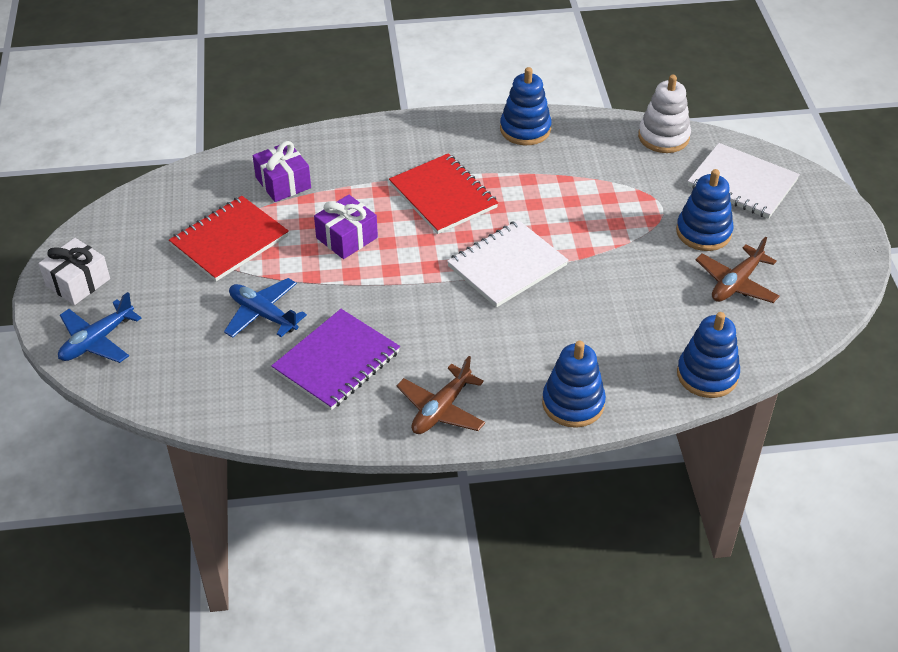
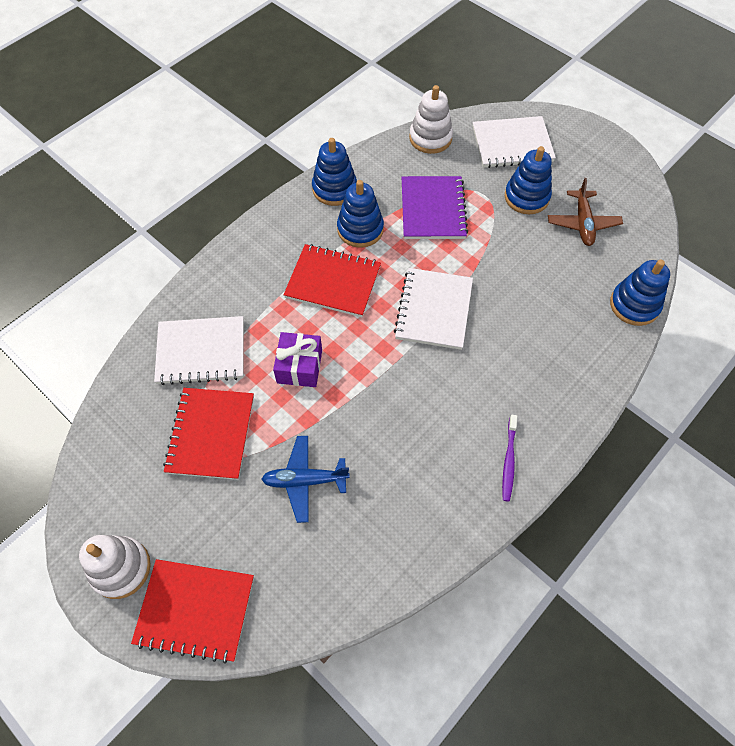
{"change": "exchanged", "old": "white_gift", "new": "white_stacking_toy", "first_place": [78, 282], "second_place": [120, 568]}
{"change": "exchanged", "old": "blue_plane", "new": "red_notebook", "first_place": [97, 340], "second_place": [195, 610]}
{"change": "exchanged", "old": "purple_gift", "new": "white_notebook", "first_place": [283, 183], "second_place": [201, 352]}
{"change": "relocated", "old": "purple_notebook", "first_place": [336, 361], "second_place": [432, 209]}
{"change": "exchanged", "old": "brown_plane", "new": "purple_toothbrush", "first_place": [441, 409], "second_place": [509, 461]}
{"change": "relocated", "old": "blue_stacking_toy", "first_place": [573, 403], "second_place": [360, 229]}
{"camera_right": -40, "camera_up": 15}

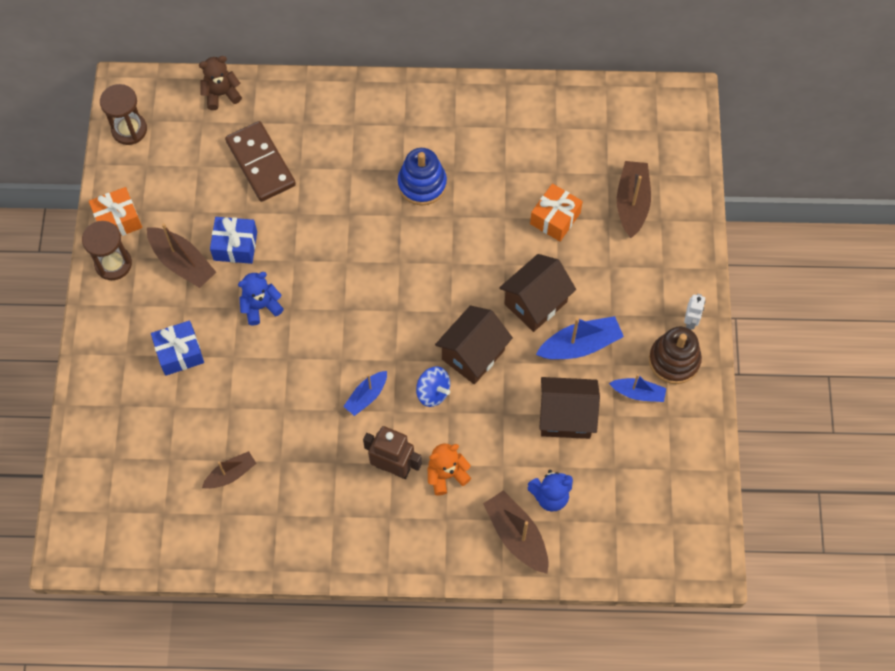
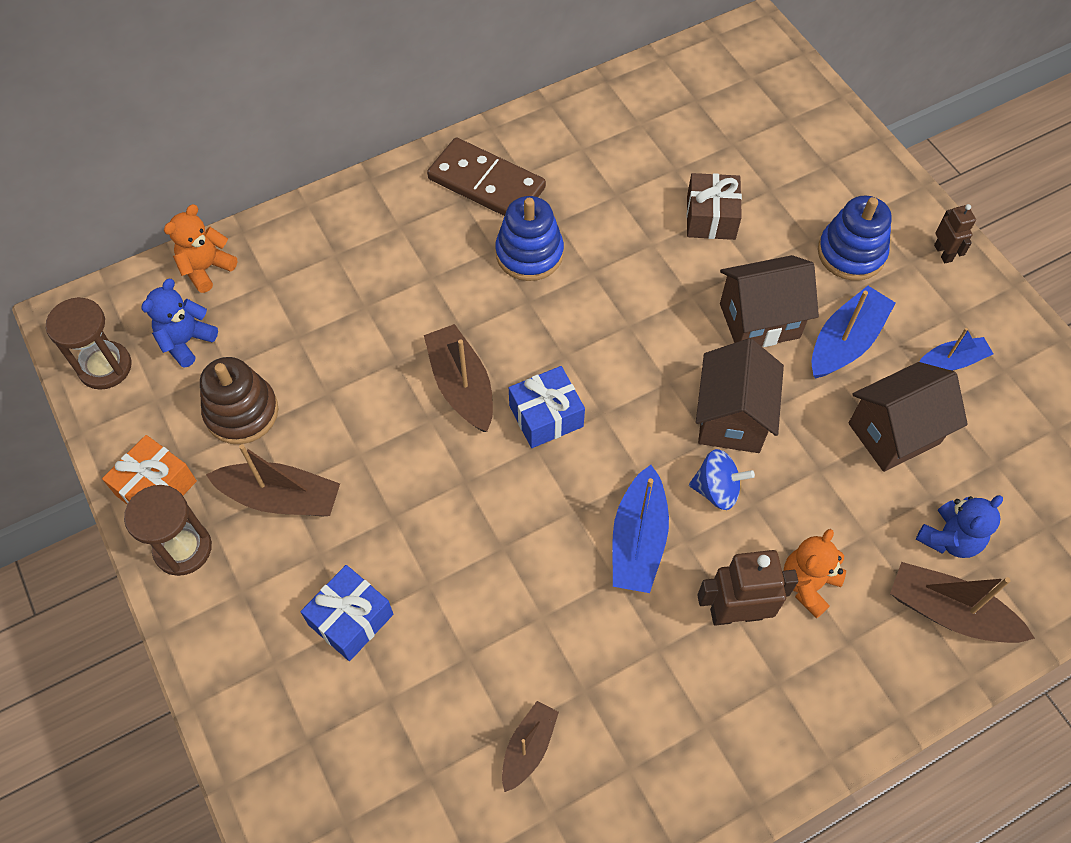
{"change": "colour", "old": "brown_teddy_bear", "new": "orange_teddy_bear", "first_place": [221, 94], "second_place": [206, 268]}
{"change": "relocated", "old": "blue_gift", "first_place": [235, 246], "second_place": [546, 416]}
{"change": "relocated", "old": "brown_domino", "first_place": [261, 163], "second_place": [486, 183]}
{"change": "relocated", "old": "blue_teddy_bear", "first_place": [261, 306], "second_place": [186, 341]}
{"change": "size", "old": "blue_boat", "first_place": [366, 396], "second_place": [638, 540], "factor": 1.59}
{"change": "spun", "old": "brown_house", "first_place": [535, 303], "second_place": [759, 321], "degrees": 60}
{"change": "colour", "old": "orange_gift", "new": "brown_gift", "first_place": [555, 218], "second_place": [711, 217]}
{"change": "relocated", "old": "brown_boat", "first_place": [632, 203], "second_place": [461, 386]}
{"change": "relocated", "old": "brown_stacking_toy", "first_place": [674, 360], "second_place": [242, 412]}
{"change": "colour", "old": "white_robot", "new": "brown_robot", "first_place": [690, 321], "second_place": [943, 253]}
{"change": "appeared", "new": "blue_stacking_toy", "second_place": [851, 253]}
{"camera_right": -30, "camera_up": -5}

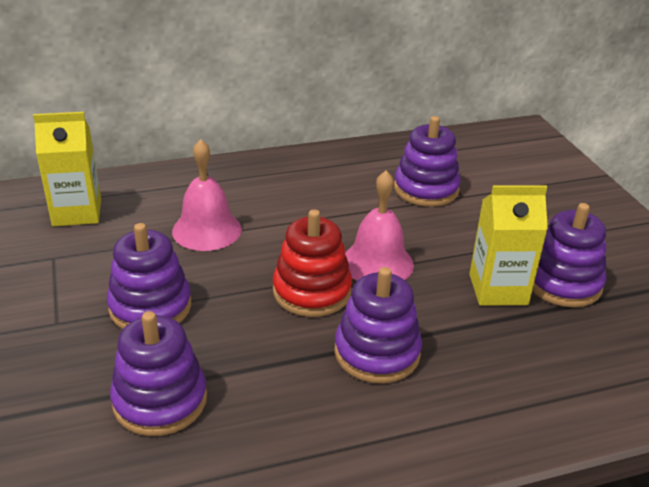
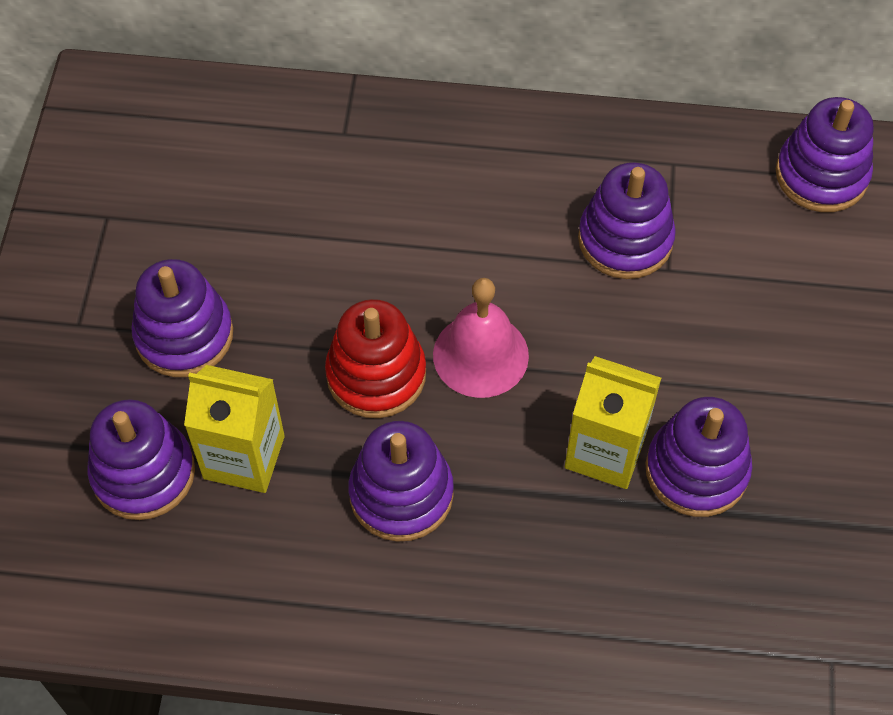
{"change": "relocated", "old": "yellow_carton", "first_place": [77, 212], "second_place": [244, 457]}
{"change": "missing", "old": "pink_bell", "first_place": [207, 230]}
{"change": "appeared", "new": "purple_stacking_toy", "second_place": [821, 175]}
{"camera_right": 25, "camera_up": 25}

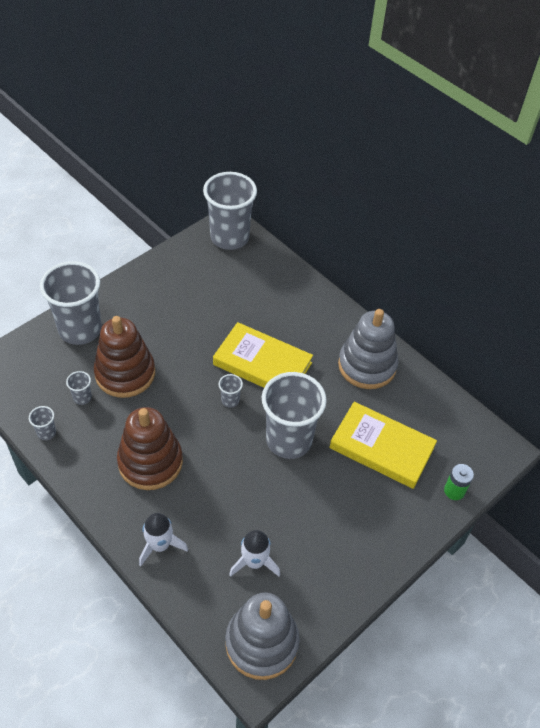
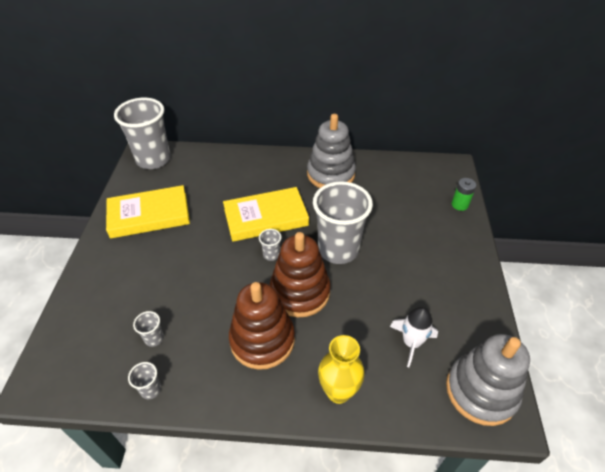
{"change": "missing", "old": "grey_cup", "first_place": [80, 329]}
{"change": "relocated", "old": "brown_stacking_toy", "first_place": [125, 373], "second_place": [300, 292]}
{"change": "exchanged", "old": "white_rocket", "new": "yellow_vase", "first_place": [160, 545], "second_place": [338, 392]}
{"change": "relocated", "old": "yellow_book", "first_place": [381, 448], "second_place": [149, 215]}
{"camera_right": -40, "camera_up": -5}

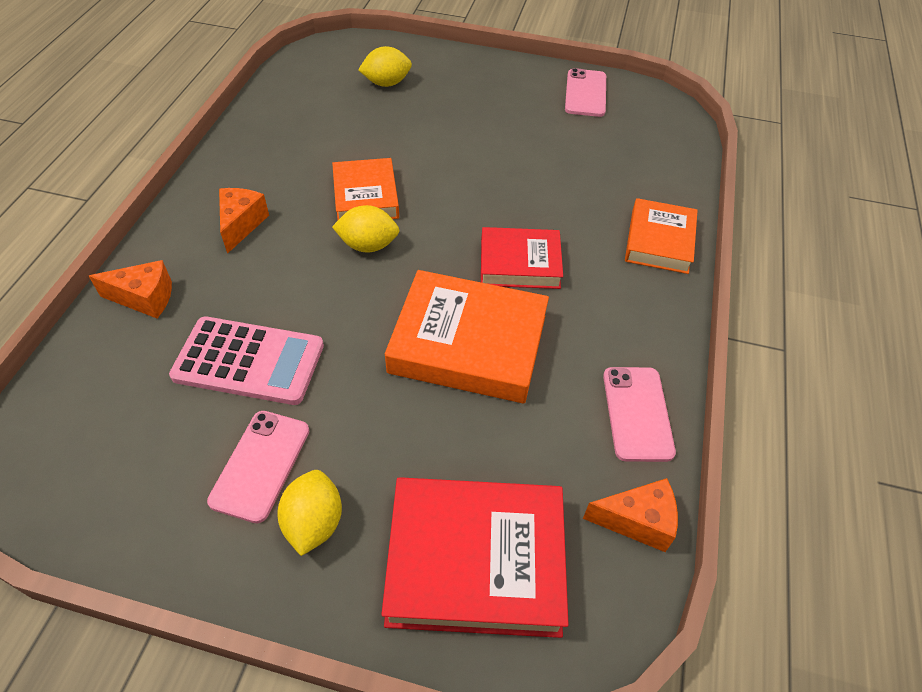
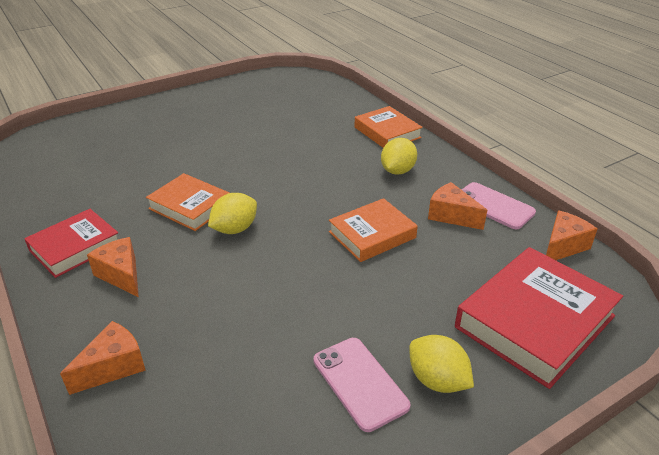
{"change": "missing", "old": "pink_calculator", "first_place": [249, 361]}
{"change": "relocated", "old": "yellow_lemon", "first_place": [386, 83], "second_place": [397, 171]}
{"change": "size", "old": "orange_book", "first_place": [468, 344], "second_place": [372, 235], "factor": 0.63}
{"change": "relocated", "old": "red_book", "first_place": [520, 263], "second_place": [75, 247]}
{"change": "missing", "old": "pink_phone", "first_place": [585, 93]}
{"change": "appeared", "new": "orange_cheese", "second_place": [451, 216]}
{"camera_right": -45, "camera_up": -15}

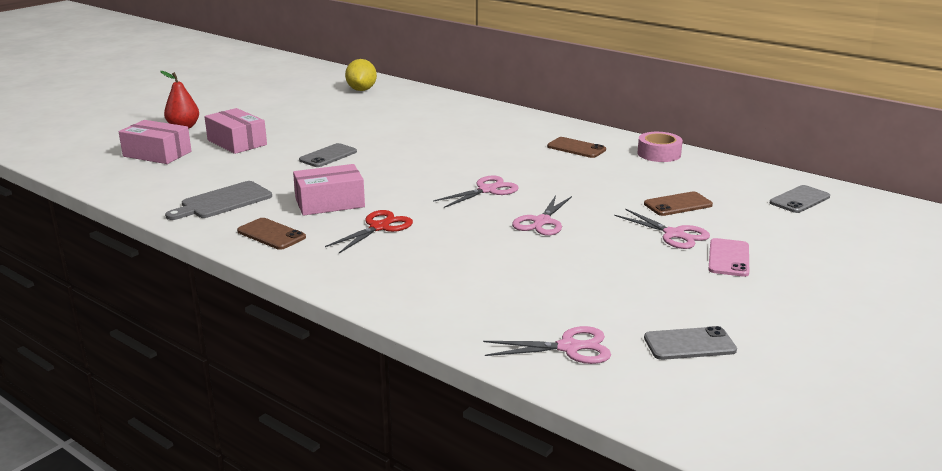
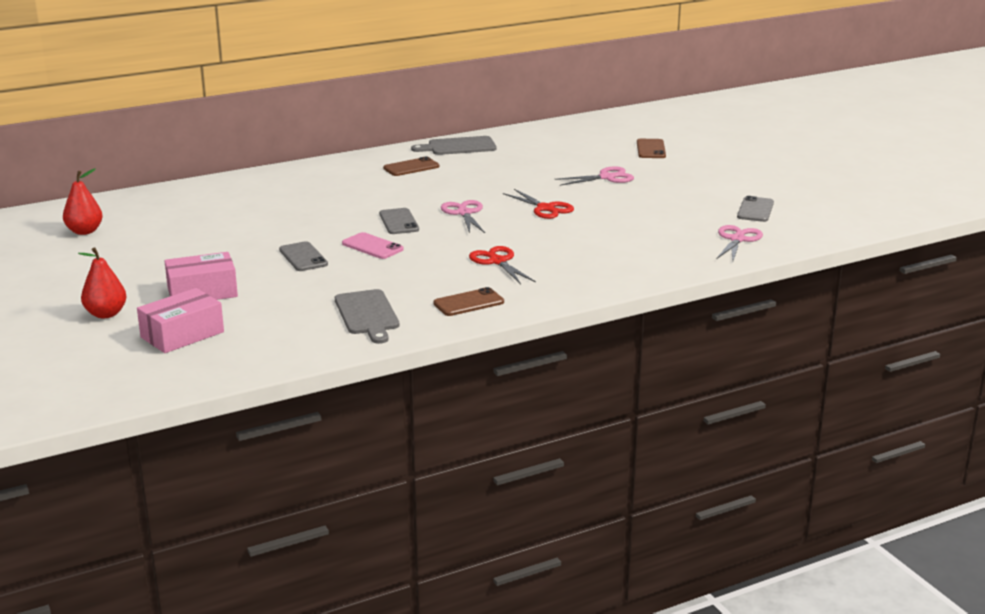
{"change": "missing", "old": "pink_box", "first_place": [330, 203]}
{"change": "missing", "old": "yellow_lemon", "first_place": [361, 90]}
{"change": "colour", "old": "pink_scissors", "new": "red_scissors", "first_place": [542, 222], "second_place": [545, 208]}
{"change": "exchanged", "old": "pink_tape", "new": "grey_cutting_board", "first_place": [659, 154], "second_place": [458, 146]}
{"change": "relocated", "old": "brown_phone", "first_place": [678, 204], "second_place": [651, 149]}
{"change": "relocated", "old": "pink_phone", "first_place": [728, 258], "second_place": [372, 246]}
{"change": "relocated", "old": "grey_phone", "first_place": [799, 200], "second_place": [399, 222]}
{"change": "appeared", "new": "red_pear", "second_place": [84, 231]}
{"camera_right": -65, "camera_up": 0}

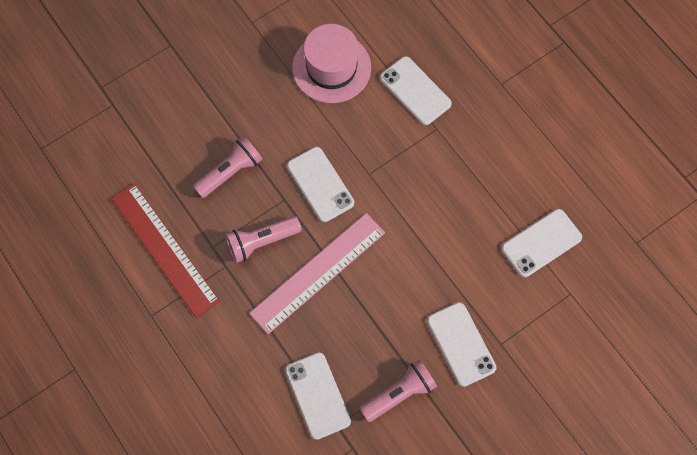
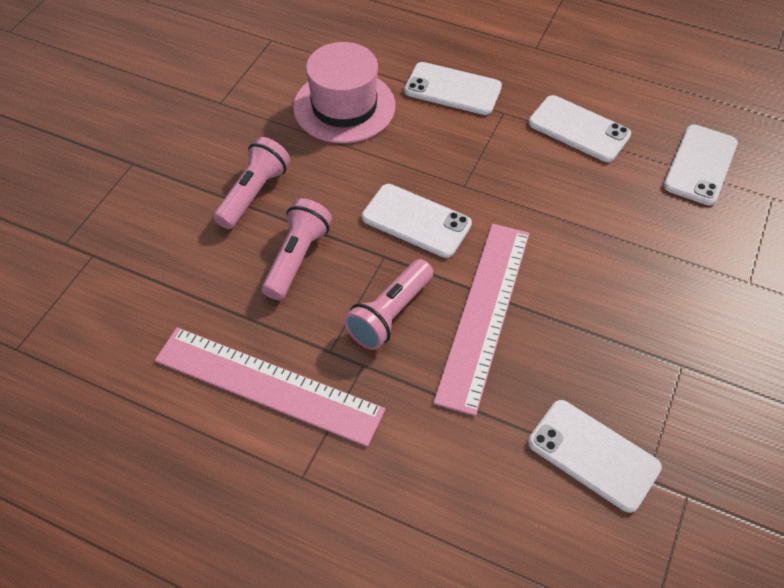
{"change": "colour", "old": "red_ruler", "new": "pink_ruler", "first_place": [164, 249], "second_place": [268, 385]}
{"change": "relocated", "old": "pink_flashlight", "first_place": [399, 393], "second_place": [254, 193]}
{"change": "relocated", "old": "white_phone", "first_place": [461, 344], "second_place": [579, 129]}
{"camera_right": -30, "camera_up": -15}

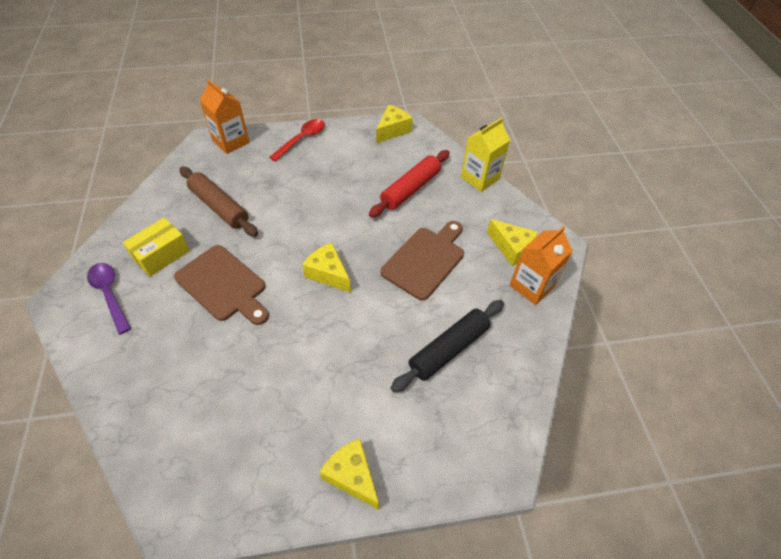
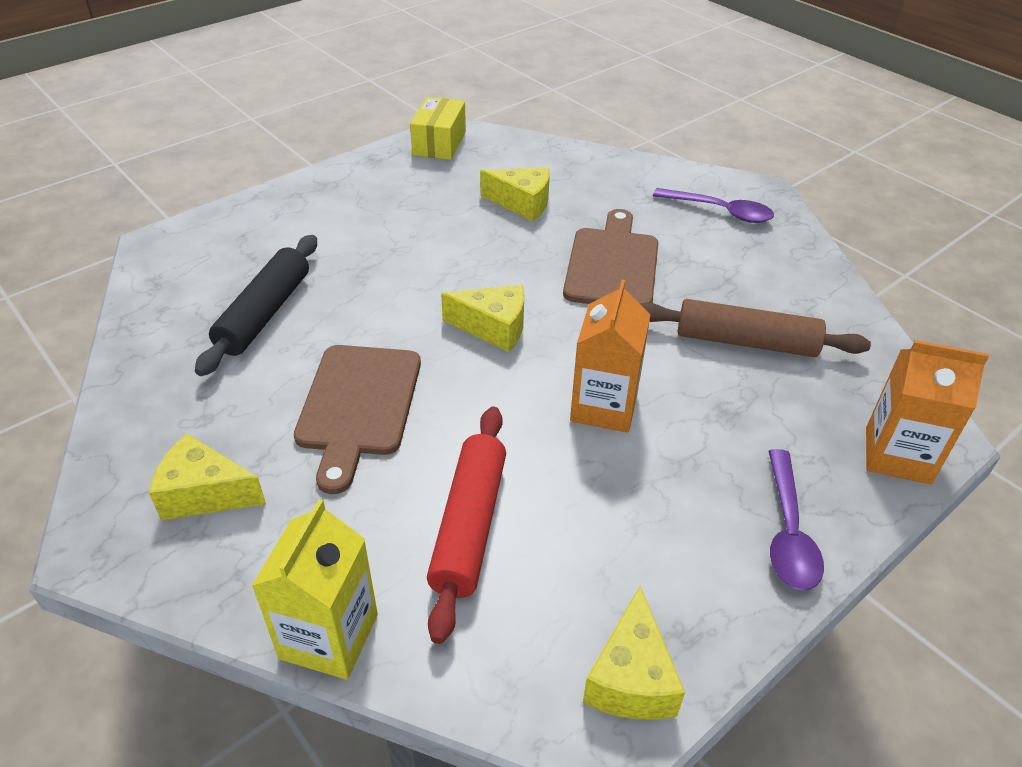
{"change": "relocated", "old": "yellow_box", "first_place": [161, 255], "second_place": [439, 143]}
{"change": "spun", "old": "brown_cutting_board", "first_place": [223, 285], "second_place": [612, 265], "degrees": 90}
{"change": "colour", "old": "red_spoon", "new": "purple_spoon", "first_place": [301, 139], "second_place": [788, 531]}
{"change": "relocated", "old": "yellow_cheese", "first_place": [352, 476], "second_place": [522, 203]}
{"change": "relocated", "old": "orange_carton", "first_place": [531, 286], "second_place": [604, 407]}
{"camera_right": 150, "camera_up": -10}

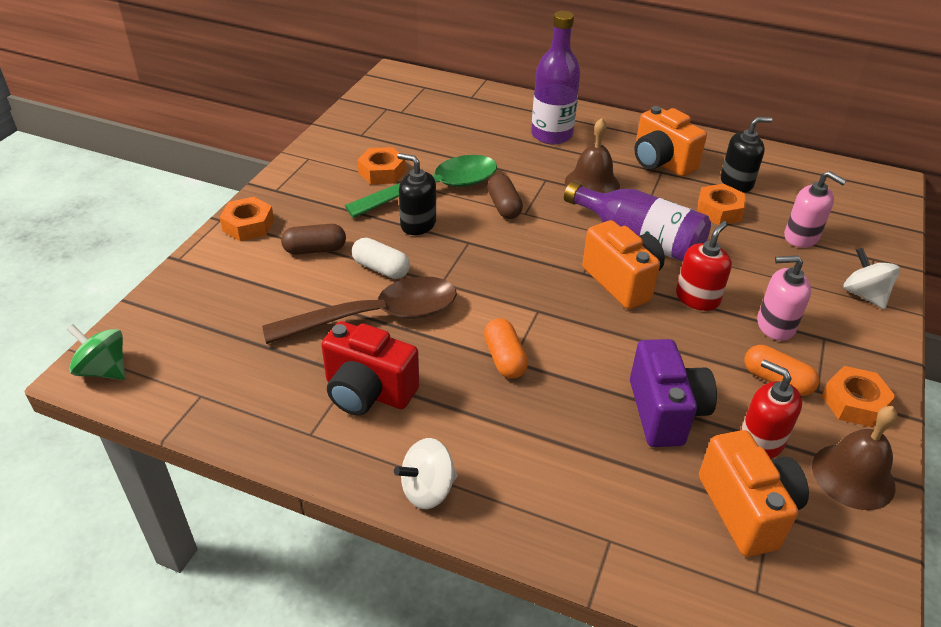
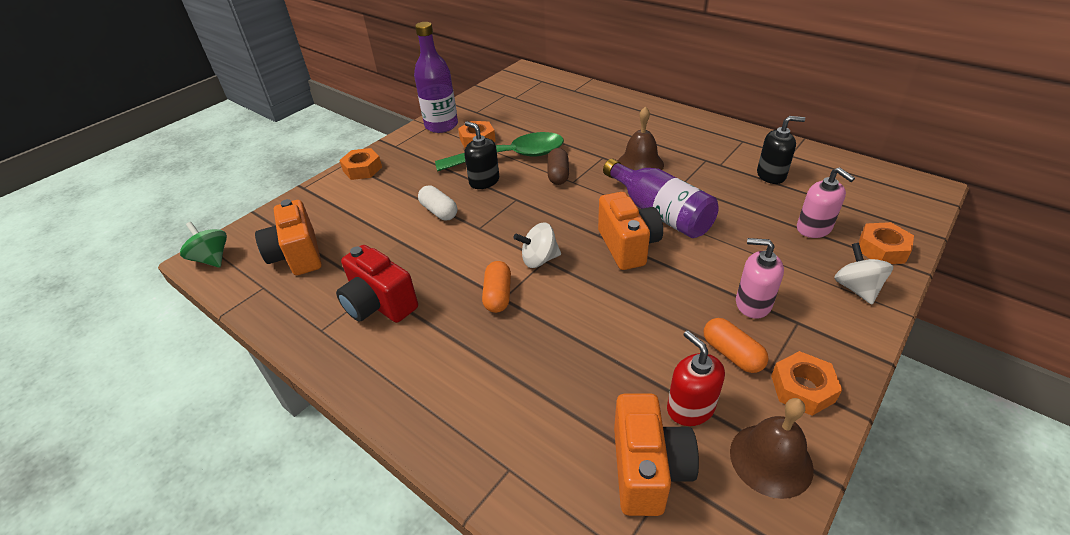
{"change": "missing", "old": "brown_spoon", "first_place": [377, 316]}
{"change": "missing", "old": "brown_capsule", "first_place": [315, 249]}
{"change": "relocated", "old": "white_spinning_top", "first_place": [428, 490], "second_place": [539, 259]}
{"change": "relocated", "old": "purple_bottle", "first_place": [551, 135], "second_place": [441, 125]}
{"change": "missing", "old": "purple_camera", "first_place": [665, 412]}
{"change": "relocated", "old": "orange_camera", "first_place": [661, 162], "second_place": [297, 256]}
{"change": "missing", "old": "red_soap_dispenser", "first_place": [697, 298]}
{"change": "relocated", "old": "orange_nut", "first_place": [719, 211], "second_place": [882, 249]}
{"camera_right": 20, "camera_up": 0}

